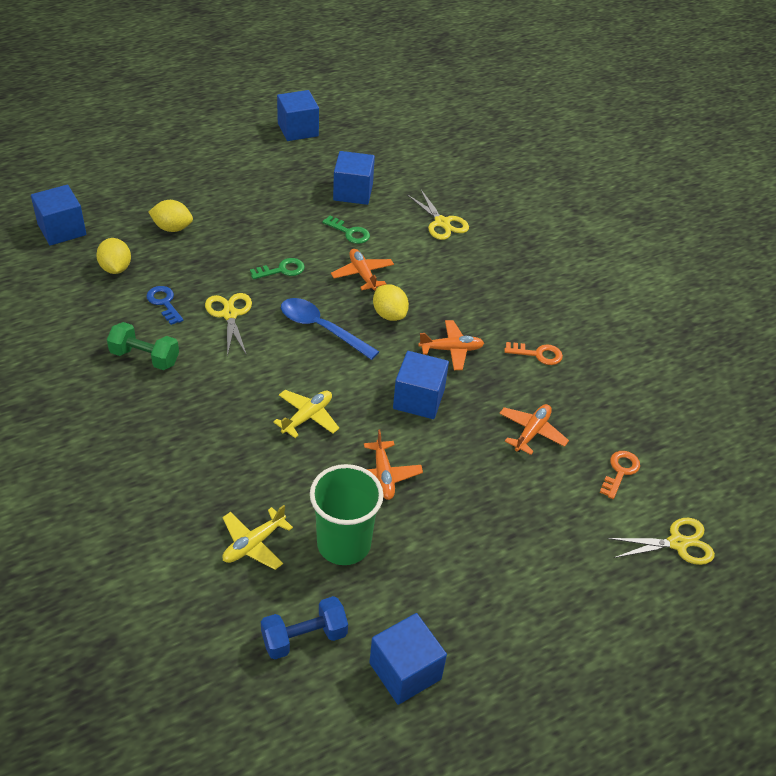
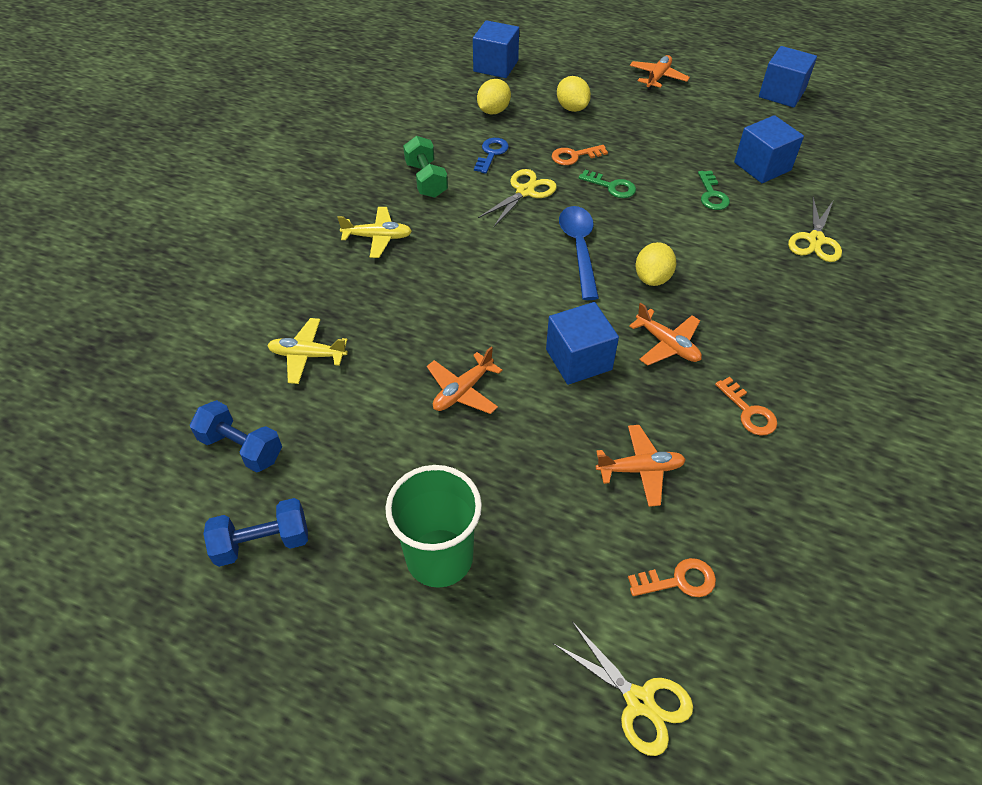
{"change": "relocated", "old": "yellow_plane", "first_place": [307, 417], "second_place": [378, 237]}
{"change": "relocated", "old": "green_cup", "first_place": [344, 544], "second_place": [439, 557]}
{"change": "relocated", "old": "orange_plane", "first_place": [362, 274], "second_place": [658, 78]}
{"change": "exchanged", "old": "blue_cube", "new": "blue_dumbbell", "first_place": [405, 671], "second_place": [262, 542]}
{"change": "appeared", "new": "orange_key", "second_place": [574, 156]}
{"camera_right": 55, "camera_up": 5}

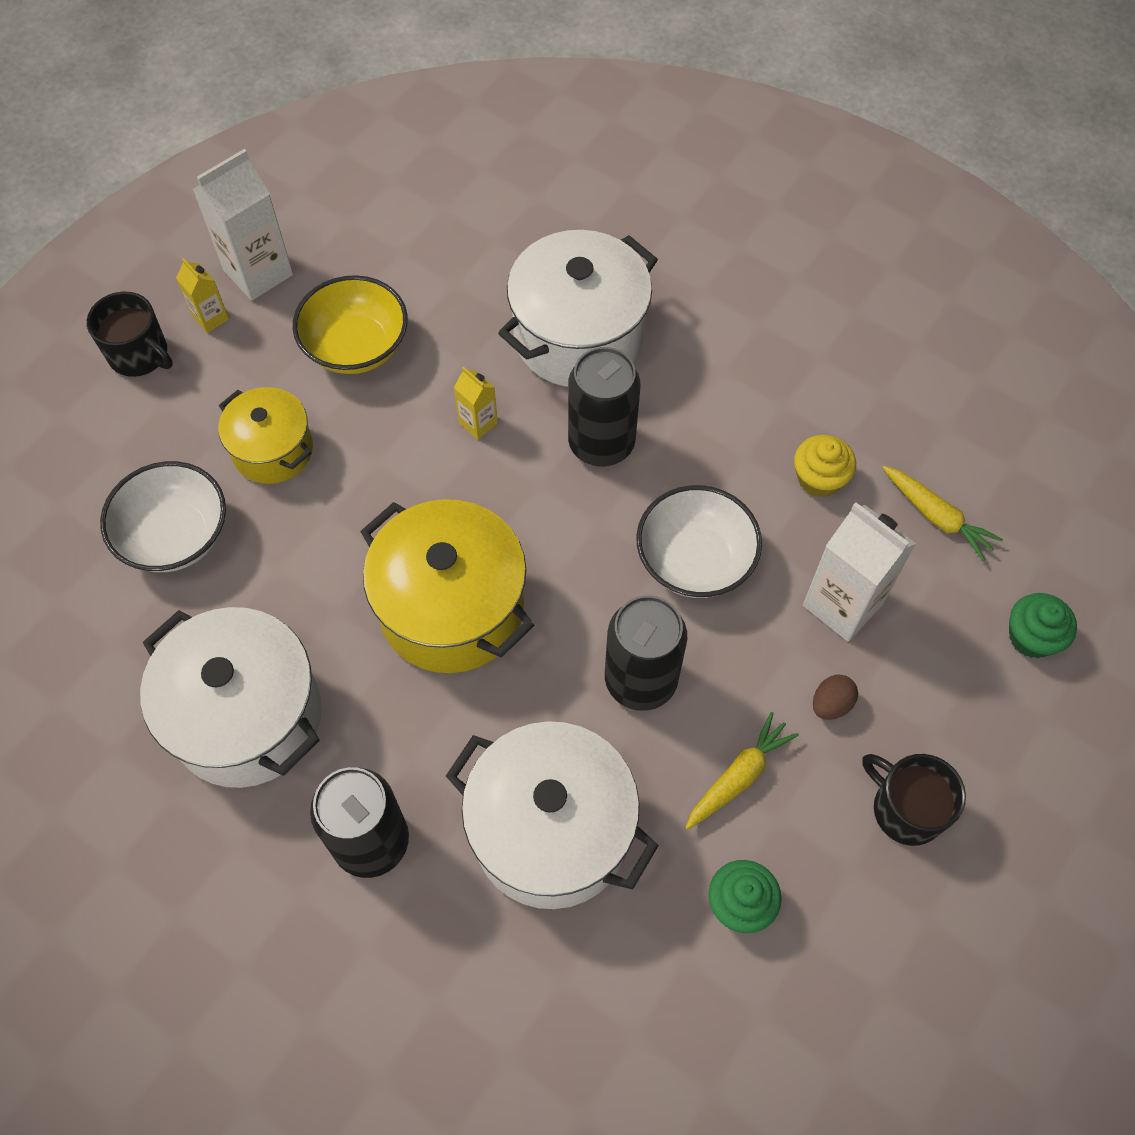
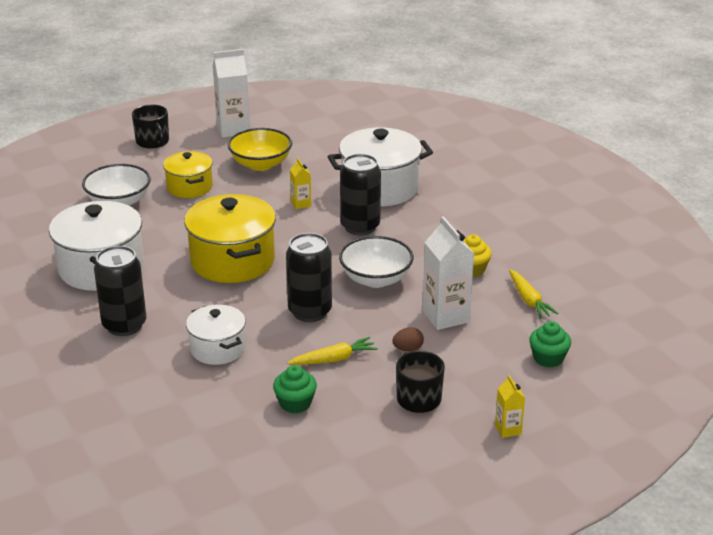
{"change": "relocated", "old": "yellow_carton", "first_place": [211, 318], "second_place": [508, 429]}
{"change": "size", "old": "white_pot", "first_place": [551, 831], "second_place": [217, 348], "factor": 0.6}
{"camera_right": 25, "camera_up": -30}

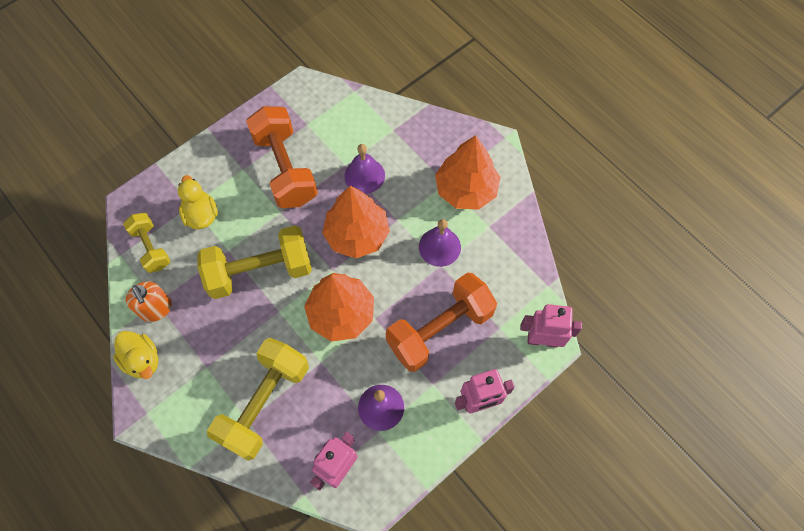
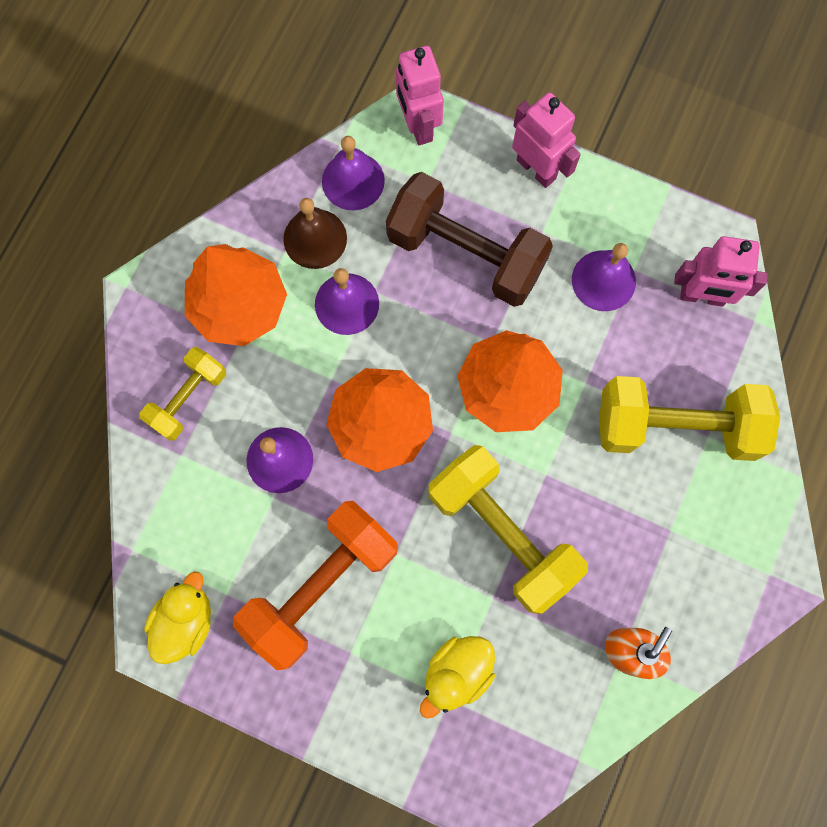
{"change": "relocated", "old": "yellow_duck", "first_place": [142, 360], "second_place": [185, 621]}
{"change": "relocated", "old": "yellow_dumbbell", "first_place": [151, 248], "second_place": [188, 398]}
{"change": "colour", "old": "orange_dumbbell", "new": "brown_dumbbell", "first_place": [439, 329], "second_place": [466, 254]}
{"change": "appeared", "new": "brown_bell", "second_place": [315, 238]}
{"change": "appeared", "new": "purple_bell", "second_place": [353, 181]}
{"camera_right": -115, "camera_up": 10}

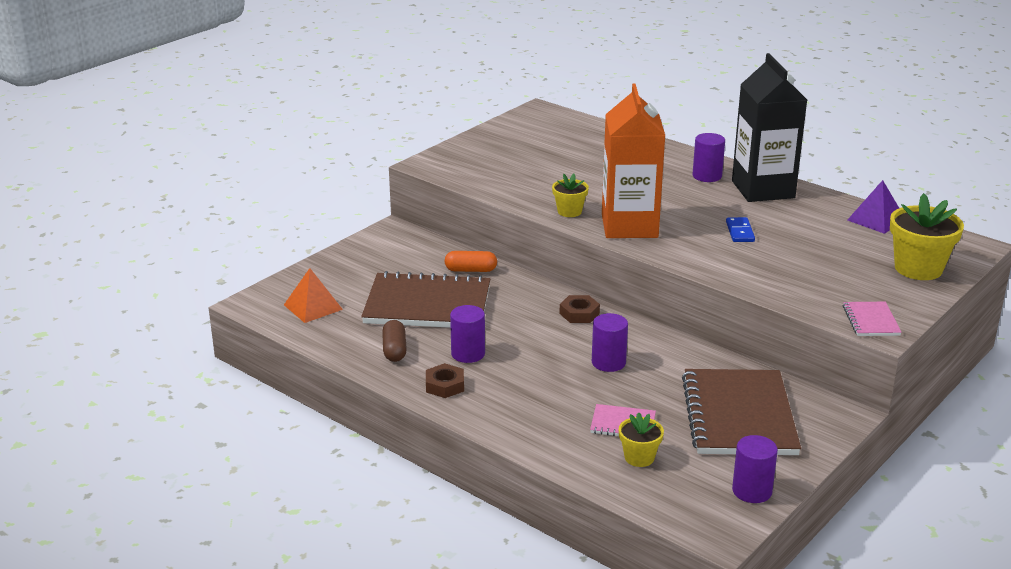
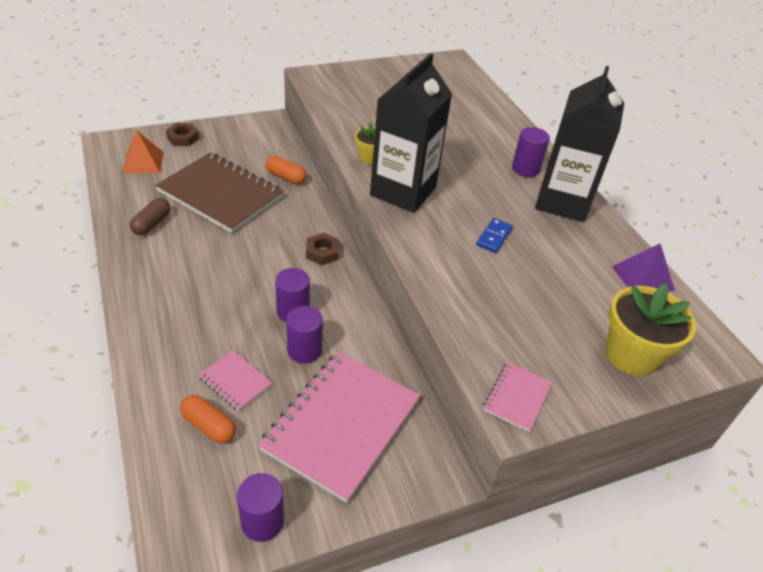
{"change": "relocated", "old": "brown_nut", "first_place": [445, 385], "second_place": [183, 138]}
{"change": "relocated", "old": "purple_cylinder", "first_place": [468, 354], "second_place": [304, 350]}
{"change": "colour", "old": "orange_carton", "new": "black_carton", "first_place": [629, 226], "second_place": [403, 191]}
{"change": "exchanged", "old": "yellow_flower_pot", "new": "orange_capsule", "first_place": [639, 457], "second_place": [209, 426]}
{"change": "colour", "old": "brown_notebook", "new": "pink_notebook", "first_place": [739, 415], "second_place": [342, 425]}
{"camera_right": 25, "camera_up": 15}

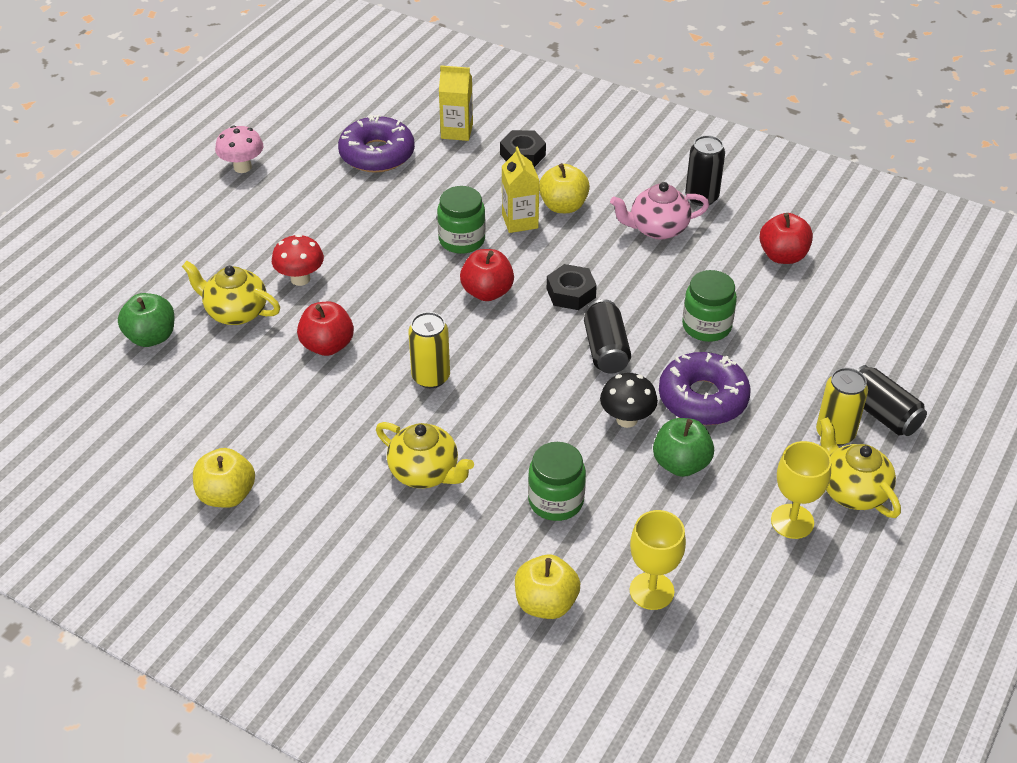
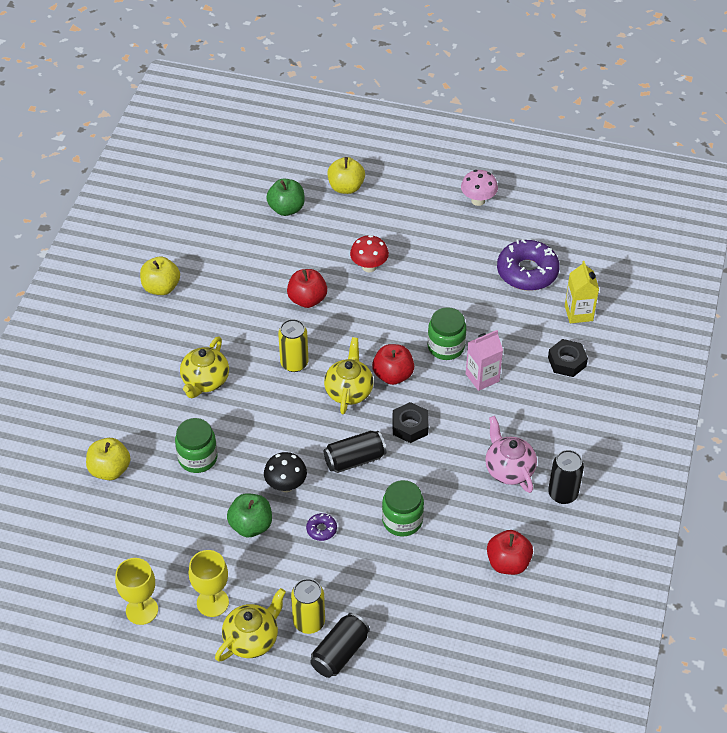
{"change": "relocated", "old": "yellow_teapot", "first_place": [235, 312], "second_place": [349, 391]}
{"change": "colour", "old": "yellow_carton", "new": "pink_carton", "first_place": [520, 221], "second_place": [482, 377]}
{"change": "relocated", "old": "yellow_apple", "first_place": [563, 206], "second_place": [346, 187]}
{"change": "relocated", "old": "yellow_goblet", "first_place": [651, 591], "second_place": [142, 610]}
{"change": "size", "old": "purple_donut", "first_place": [703, 398], "second_place": [321, 529], "factor": 0.43}
{"camera_right": 75, "camera_up": 5}

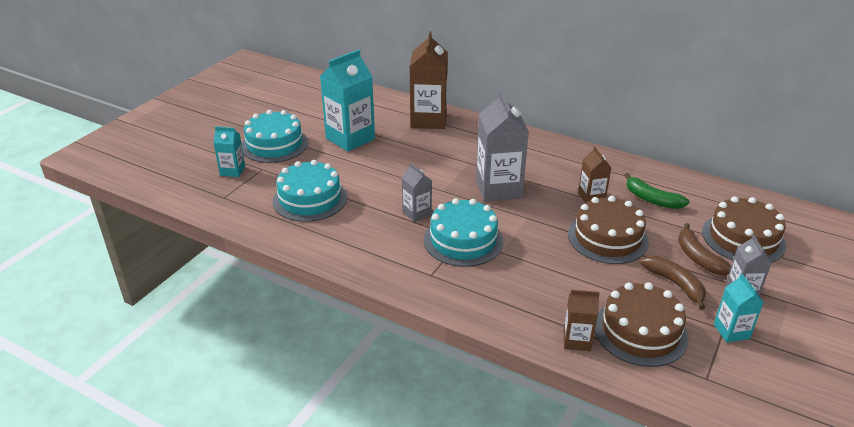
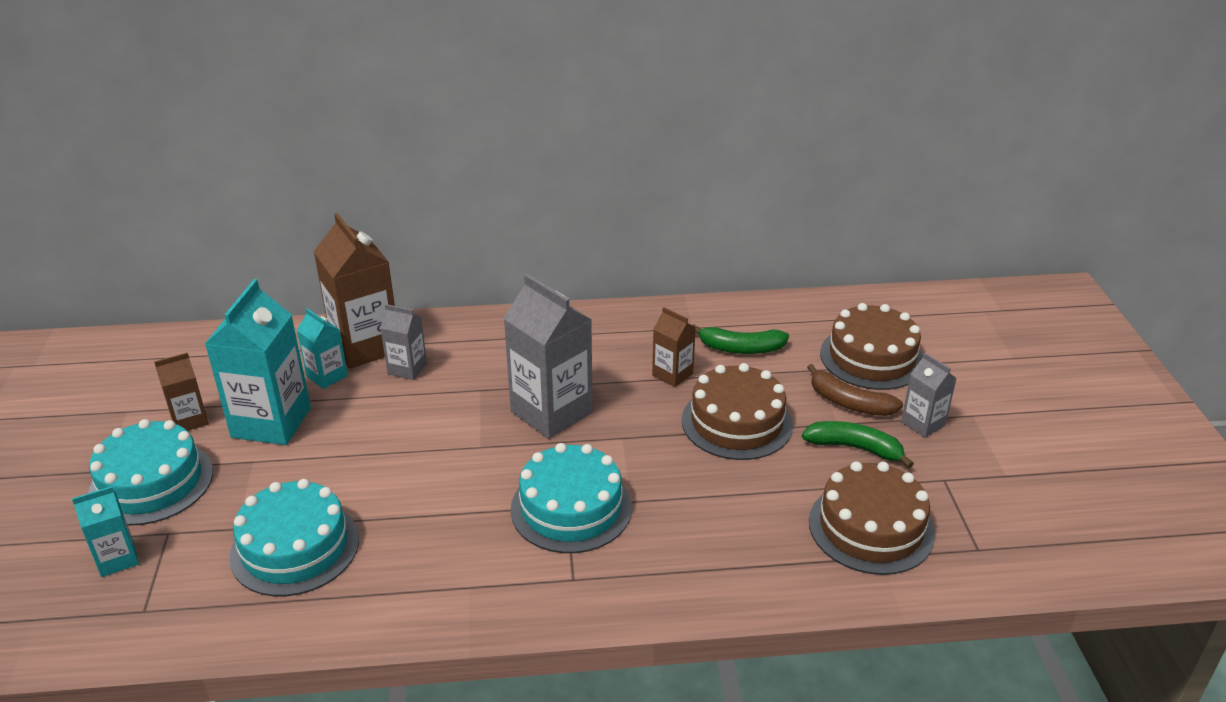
{"change": "relocated", "old": "grey_carton", "first_place": [417, 213], "second_place": [407, 369]}
{"change": "relocated", "old": "brown_carton", "first_place": [577, 340], "second_place": [189, 420]}
{"change": "colour", "old": "brown_banana", "new": "green_banana", "first_place": [675, 284], "second_place": [855, 448]}
{"change": "relocated", "old": "turquoise_carton", "first_place": [731, 331], "second_place": [327, 376]}
{"camera_right": -35, "camera_up": 0}

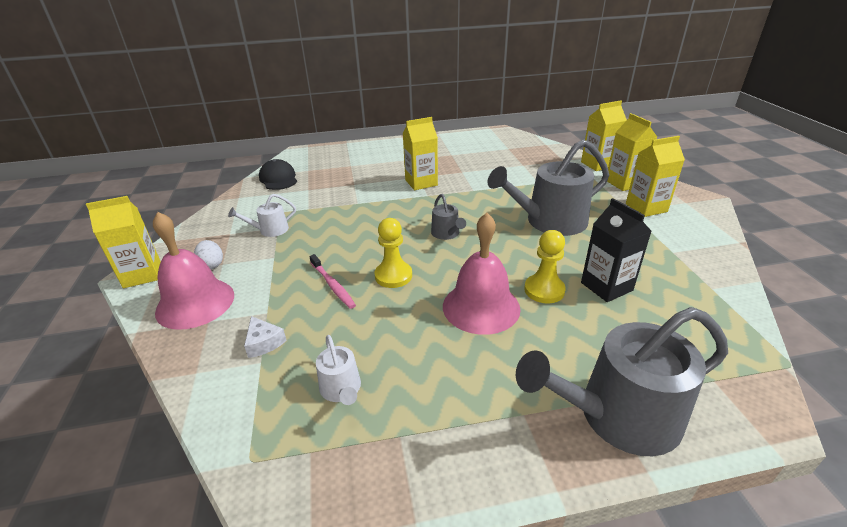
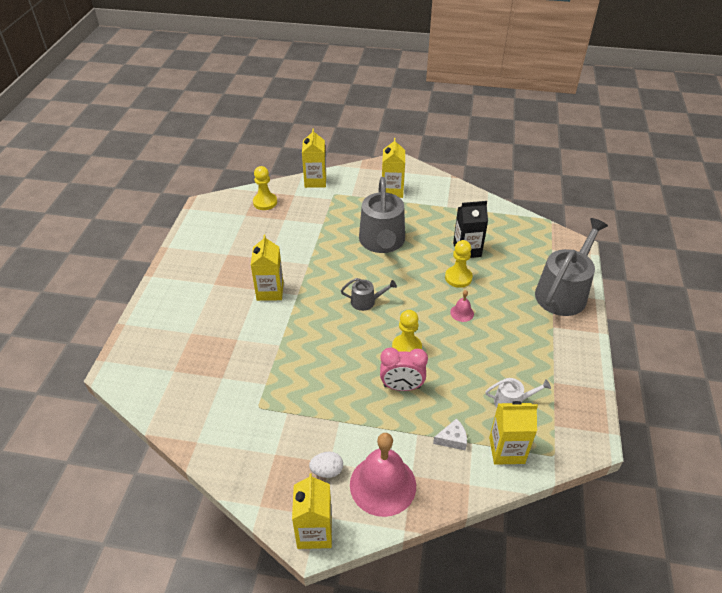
{"change": "missing", "old": "white_watering_can", "first_place": [270, 230]}
{"change": "missing", "old": "black_cap", "first_place": [278, 179]}
{"change": "exchanged", "old": "pink_toothbrush", "new": "pink_clock", "first_place": [333, 285], "second_place": [401, 387]}
{"change": "size", "old": "pink_bell", "first_place": [481, 307], "second_place": [462, 313], "factor": 0.44}
{"change": "spun", "old": "grey_watering_can", "first_place": [619, 416], "second_place": [563, 292], "degrees": -150}
{"change": "relocated", "old": "yellow_carton", "first_place": [624, 183], "second_place": [506, 450]}
{"change": "appeared", "new": "yellow_pawn", "second_place": [265, 202]}
{"camera_right": -70, "camera_up": 10}

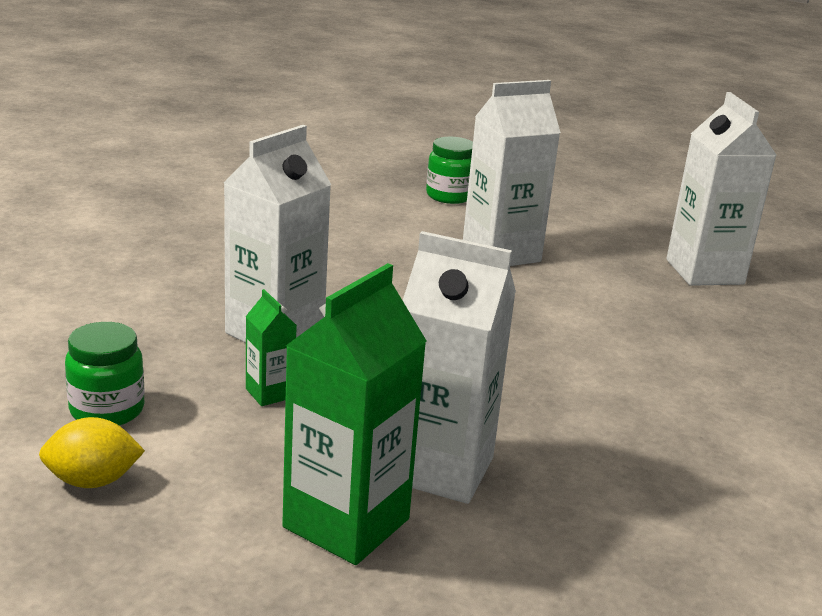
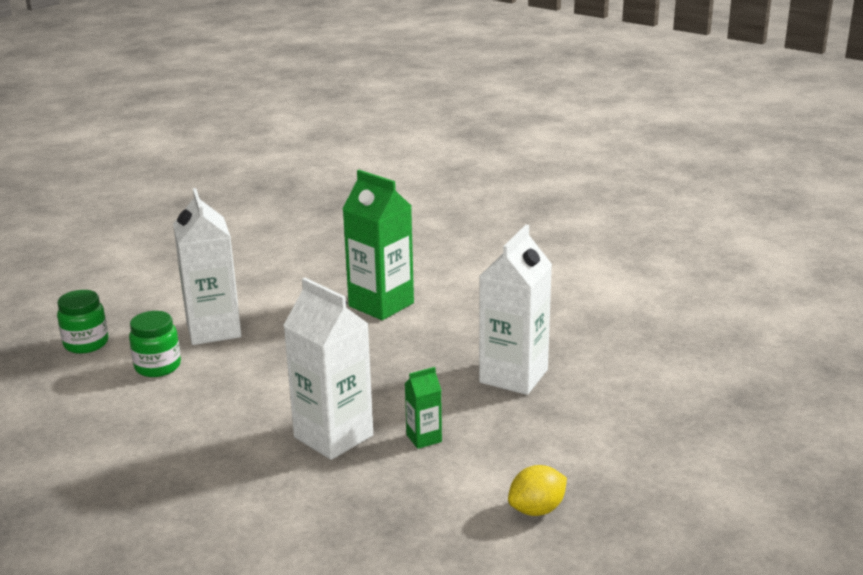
{"change": "spun", "old": "yellow_lemon", "first_place": [93, 481], "second_place": [537, 509], "degrees": 60}
{"change": "relocated", "old": "green_jar", "first_place": [107, 410], "second_place": [158, 367]}
{"change": "relocated", "old": "green_carton", "first_place": [346, 523], "second_place": [381, 305]}
{"change": "missing", "old": "white_carton", "first_place": [704, 272]}
{"camera_right": -80, "camera_up": 0}

